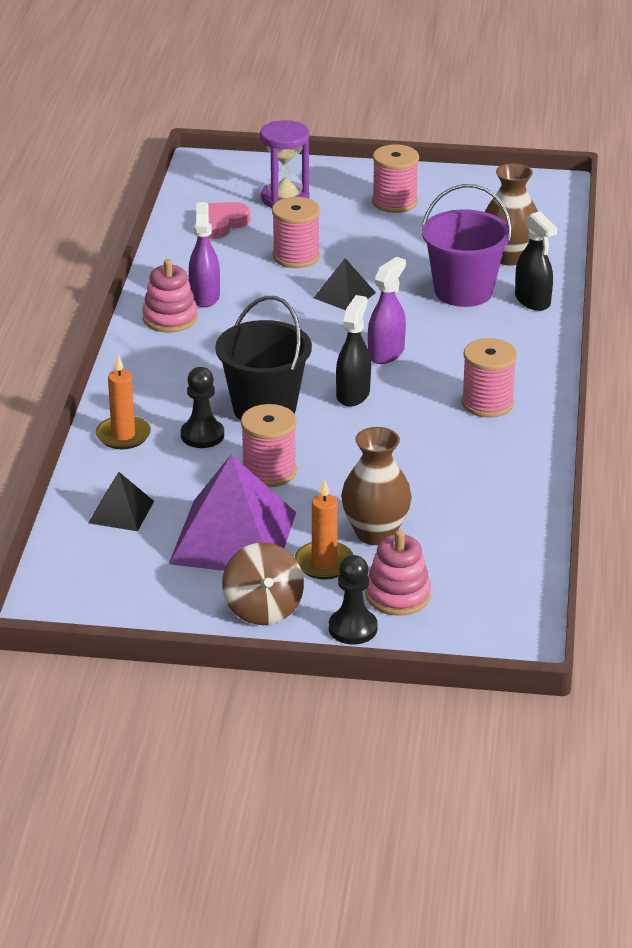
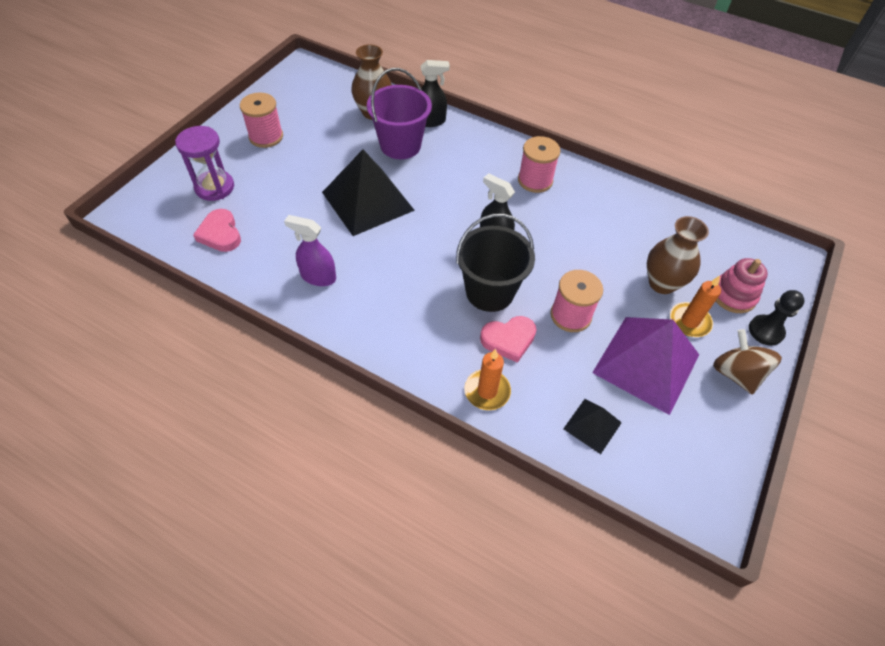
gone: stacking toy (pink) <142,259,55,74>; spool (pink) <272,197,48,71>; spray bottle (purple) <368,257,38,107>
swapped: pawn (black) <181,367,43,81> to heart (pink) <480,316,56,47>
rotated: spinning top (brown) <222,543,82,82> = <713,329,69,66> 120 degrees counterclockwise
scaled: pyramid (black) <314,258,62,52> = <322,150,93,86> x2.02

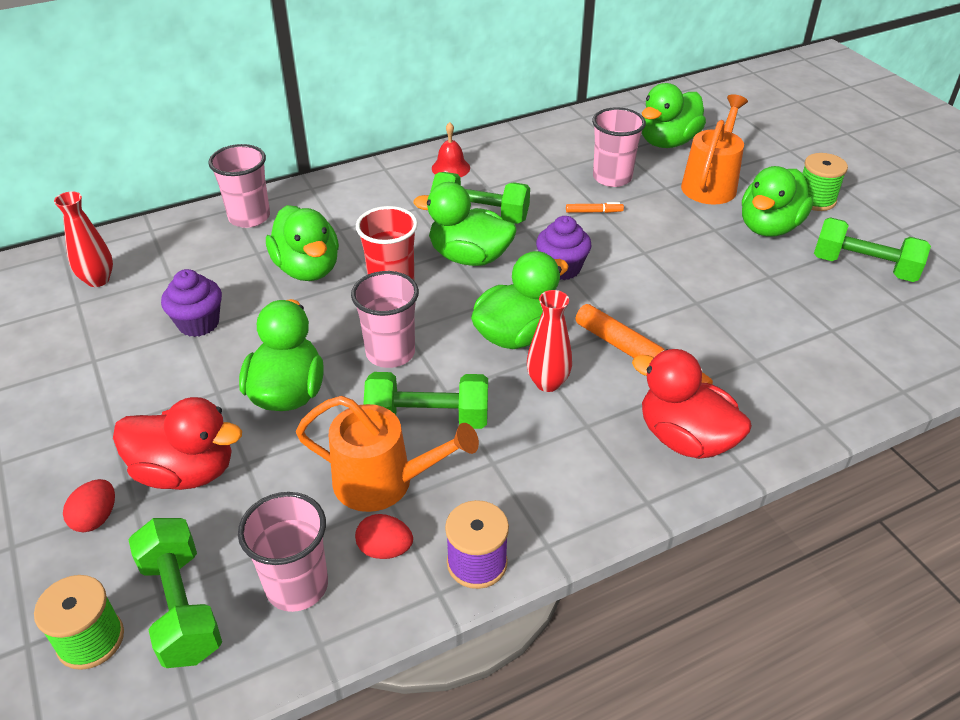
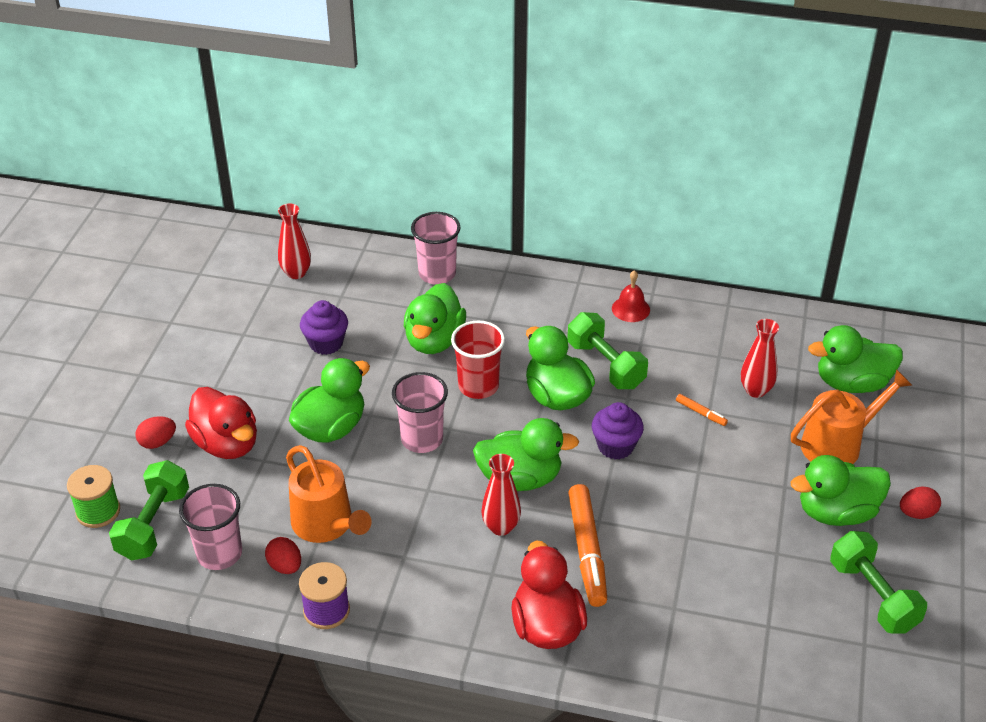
gone: dumbbell (green) <363,372,125,57>
swapped: cup (pink) <592,107,54,80> to vase (red) <741,319,38,79>; spool (green) <802,153,46,58> to egg (red) <900,487,41,32>

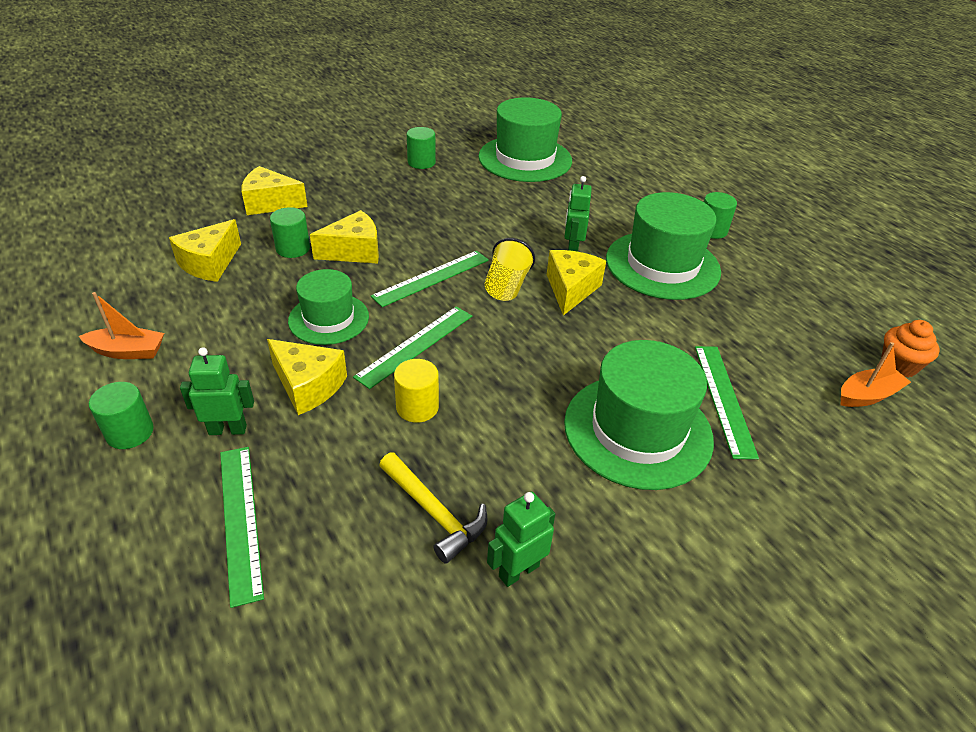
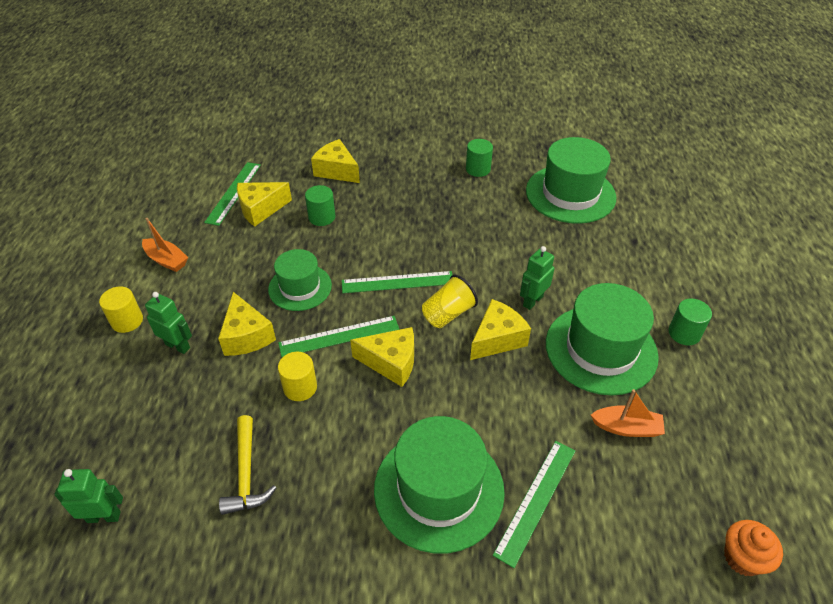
shifted: ruler (green) <220,447,44,161> to <204,162,57,64>; cheese (yellow) <310,210,69,53> to <350,327,64,60>; robot (green) <487,492,68,95> to <54,469,69,54>; boat (orange) <841,342,70,65> to <591,389,74,48>
repainted: cylinder (green) <89,382,65,67> to cylinder (yellow) <99,286,44,47>

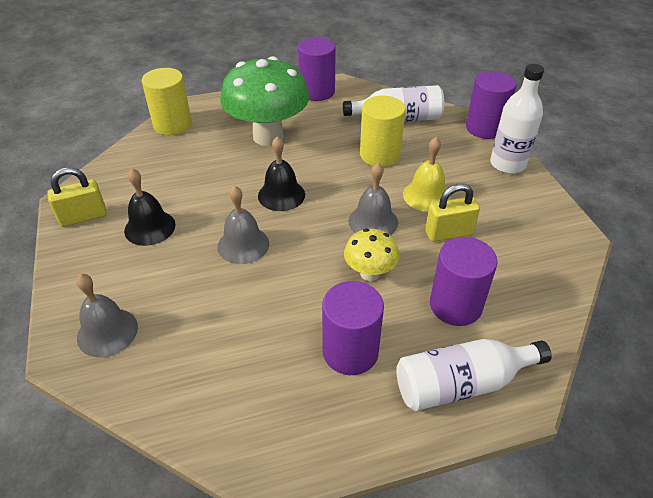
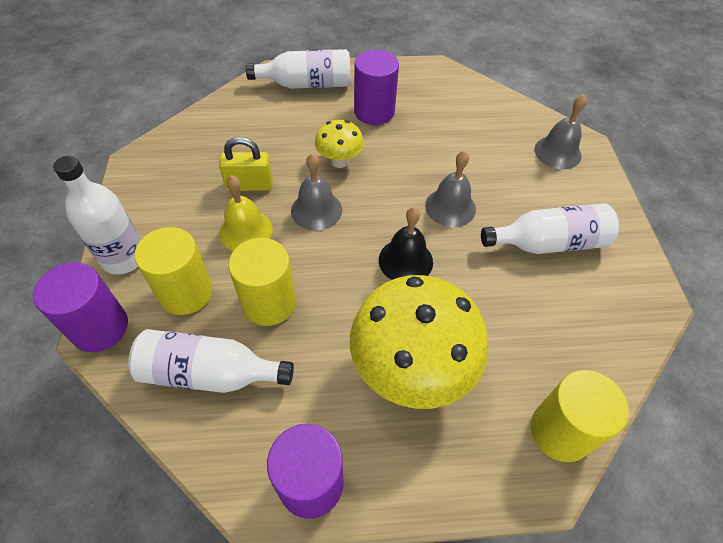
gone: padlock (yellow) <47,167,60,60>; cylinder (purple) <430,237,68,89>
new: cylinder (yellow) <134,227,78,88>
swapped: bell (black) <124,169,52,77> to bottle (white) <481,203,138,51>
repainted: mushroom (green) <220,56,89,90> to mushroom (yellow) <350,275,138,134>

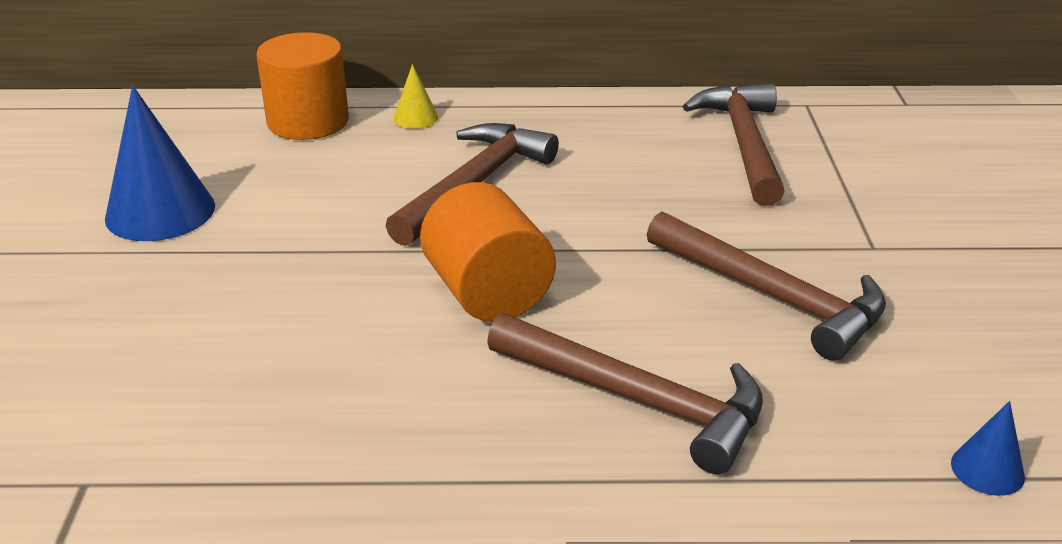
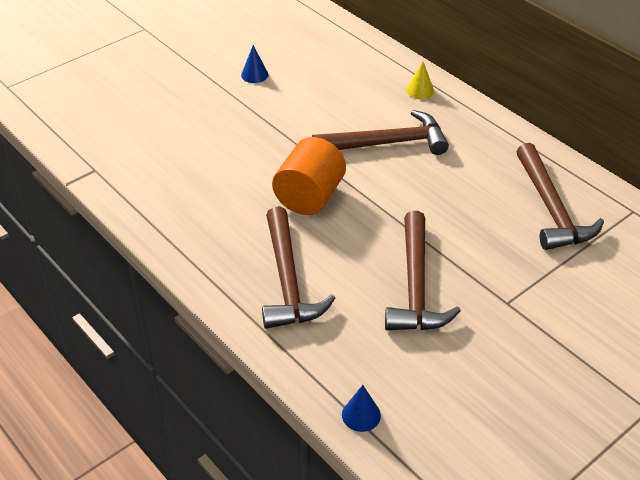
gone: cylinder (orange) <256,32,93,108>
rotated: hammer (brown) <682,84,103,122> = <516,143,88,107> 120 degrees clockwise
scaled: cone (blue) <105,86,110,155> = <241,45,28,38> x0.49

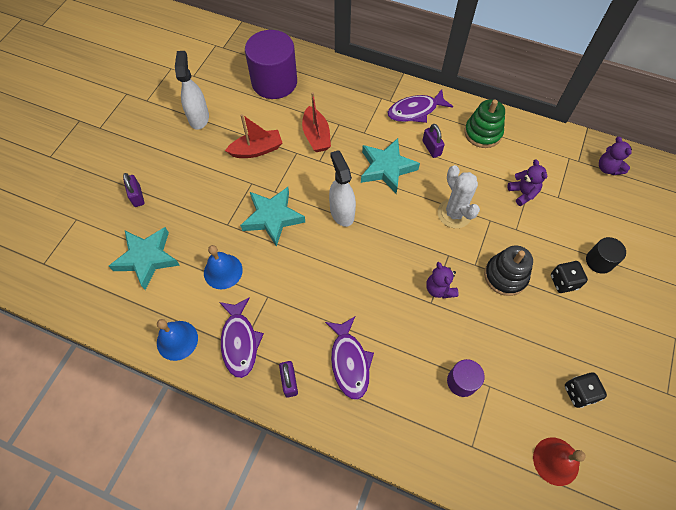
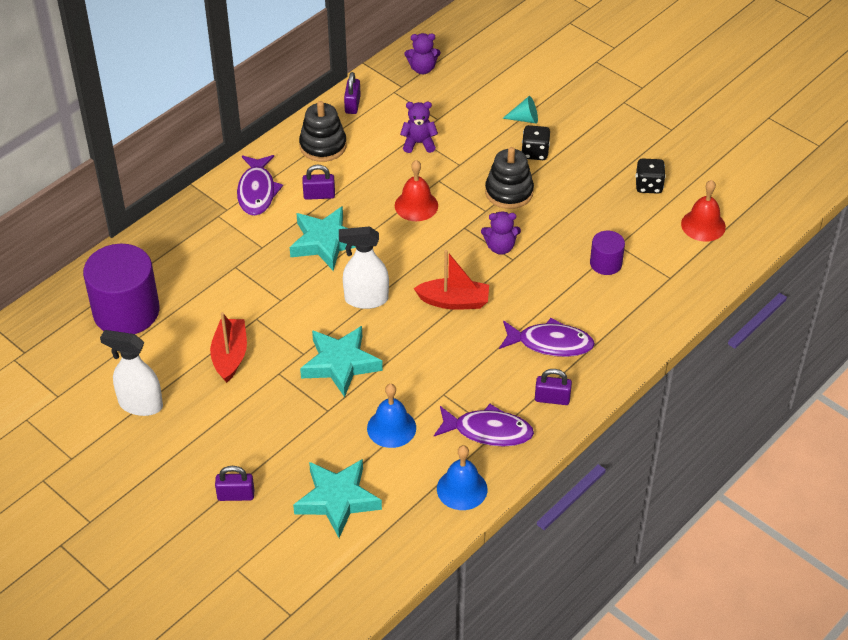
new: padlock (purple) <344,72,17,42>
shifted: boat (red) <302,92,29,60> to <413,250,76,60>
swapped: cactus (white) <438,165,42,63> to bell (red) <395,160,43,61>; cylinder (black) <586,237,40,37> to cone (turquoise) <502,96,36,28>
repainted: stacking toy (green) <464,99,41,49> to stacking toy (black) <299,101,48,61>

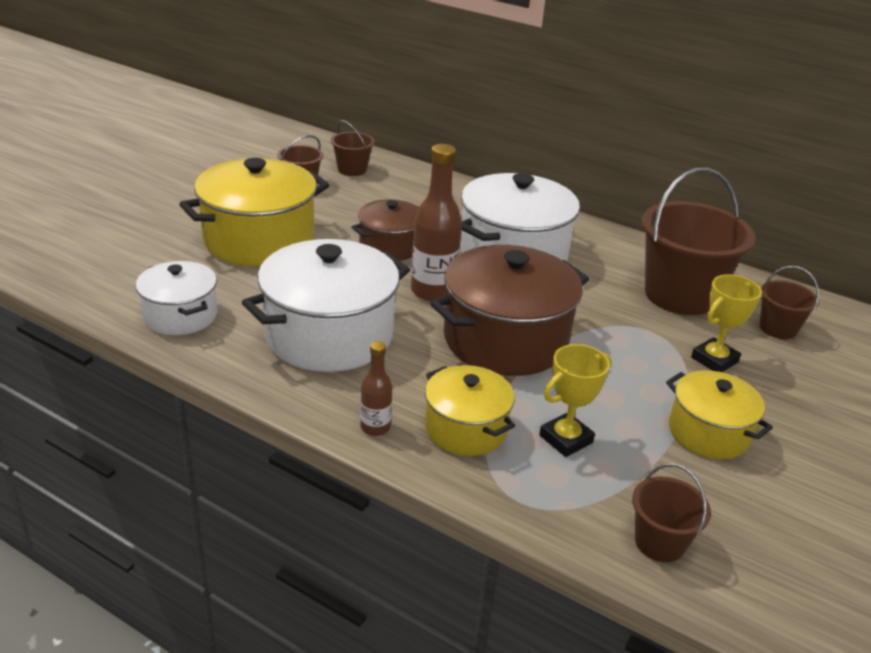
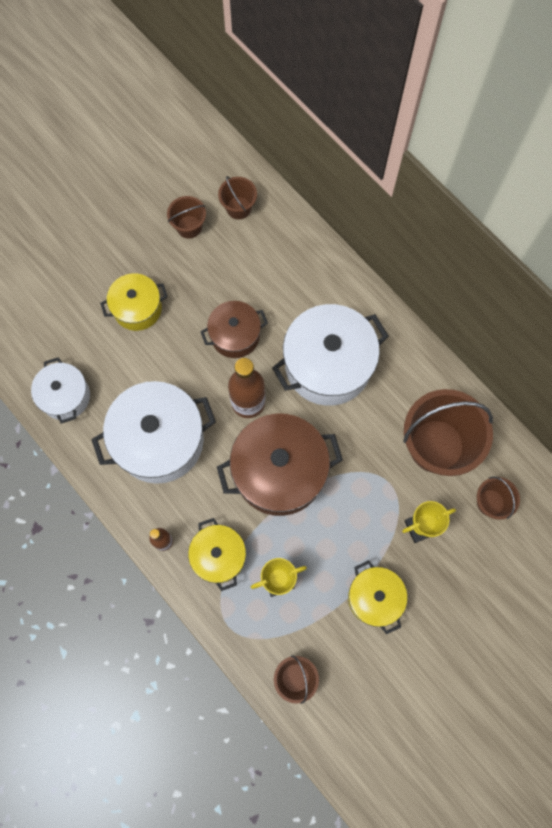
scaled: pot (yellow) <179,158,150,108> = <100,273,68,58> x0.58

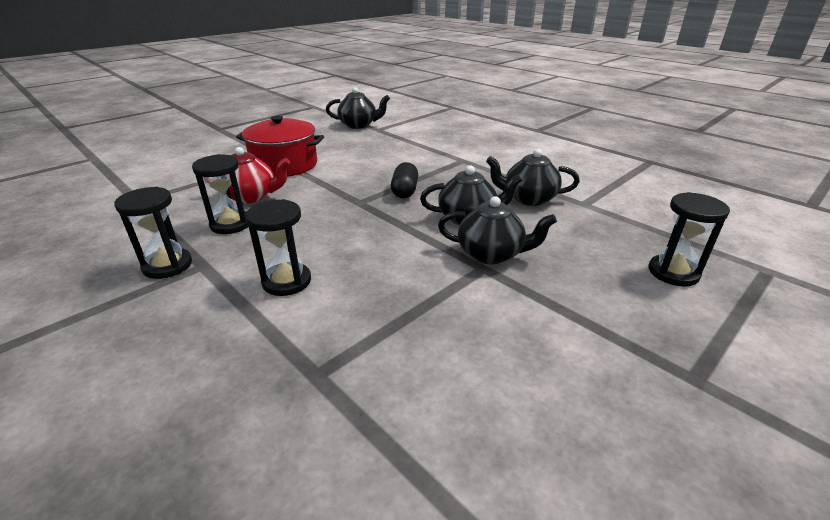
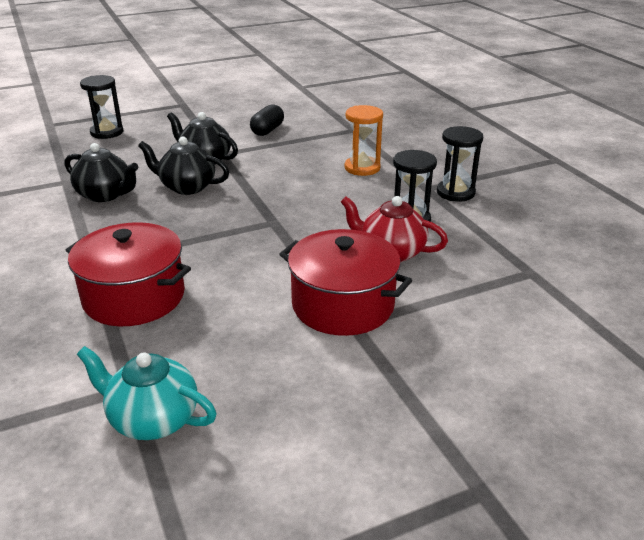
new: pot (red) <66,222,125,104>
shifted: capsule (black) <391,162,27,36> to <250,104,34,32>
repainted: hourglass (black) <246,199,65,97> to hourglass (orange) <345,105,38,71>; teapot (black) <326,87,64,42> to teapot (turquoise) <77,346,140,94>

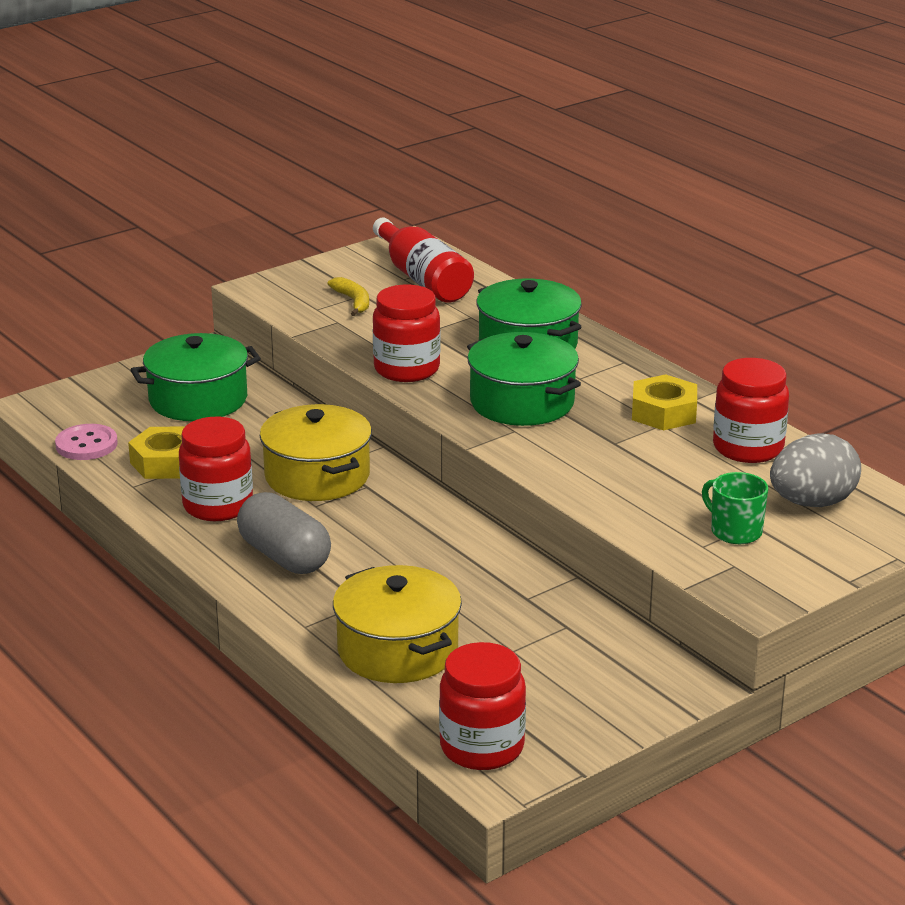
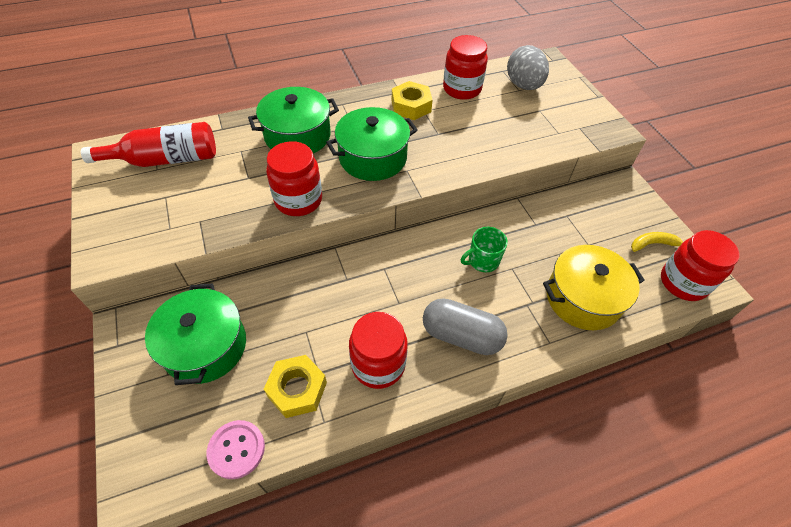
gone: pot (yellow) <260,404,112,97>
shifted: banana (yellow) <327,277,42,39> to <631,232,52,20>; mug (green) <702,472,66,72> to <461,227,47,45>
rotated: capsule (grey) <237,492,94,82> = <423,298,85,57> 45 degrees clockwise

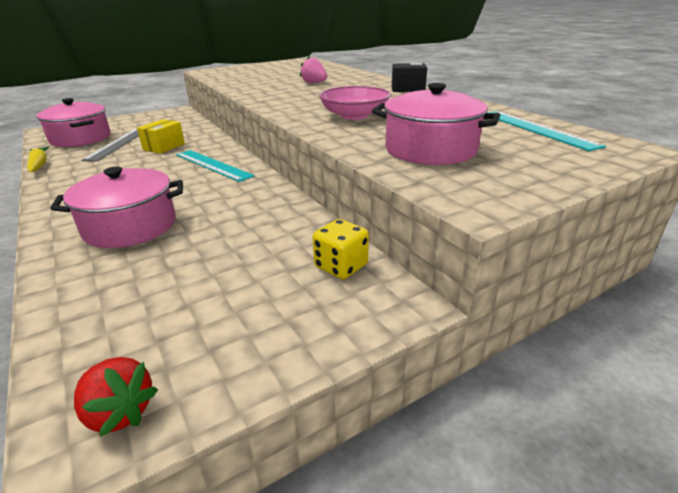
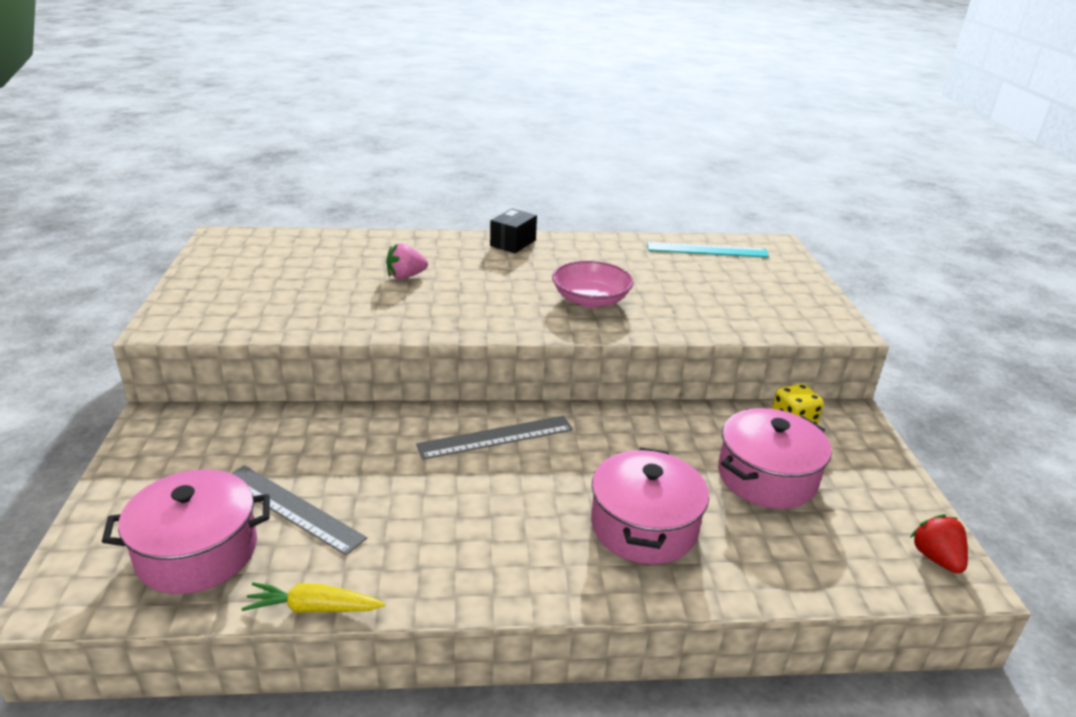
gone: box (yellow) <137,119,48,35>
shifted: pot (pink) <372,83,128,82> to <718,408,114,101>
repainted: ruler (turquoise) <176,150,78,32> to ruler (grey) <416,416,157,44>
rotated: strawberry (red) <74,357,84,80> = <910,514,58,59> 75 degrees counterclockwise

